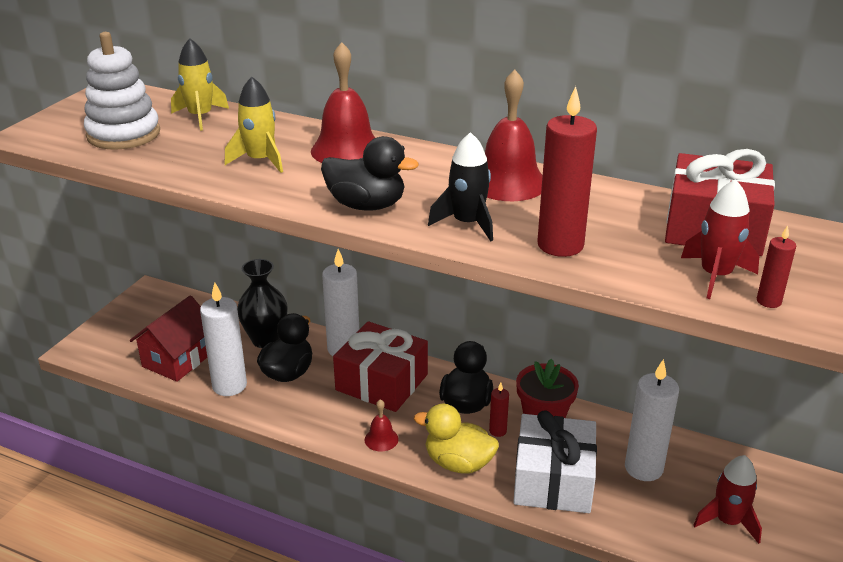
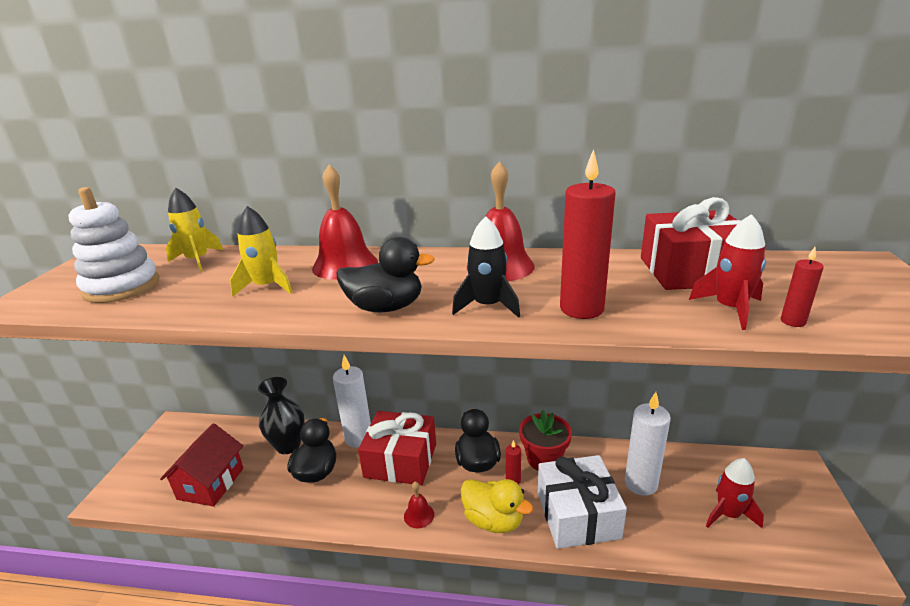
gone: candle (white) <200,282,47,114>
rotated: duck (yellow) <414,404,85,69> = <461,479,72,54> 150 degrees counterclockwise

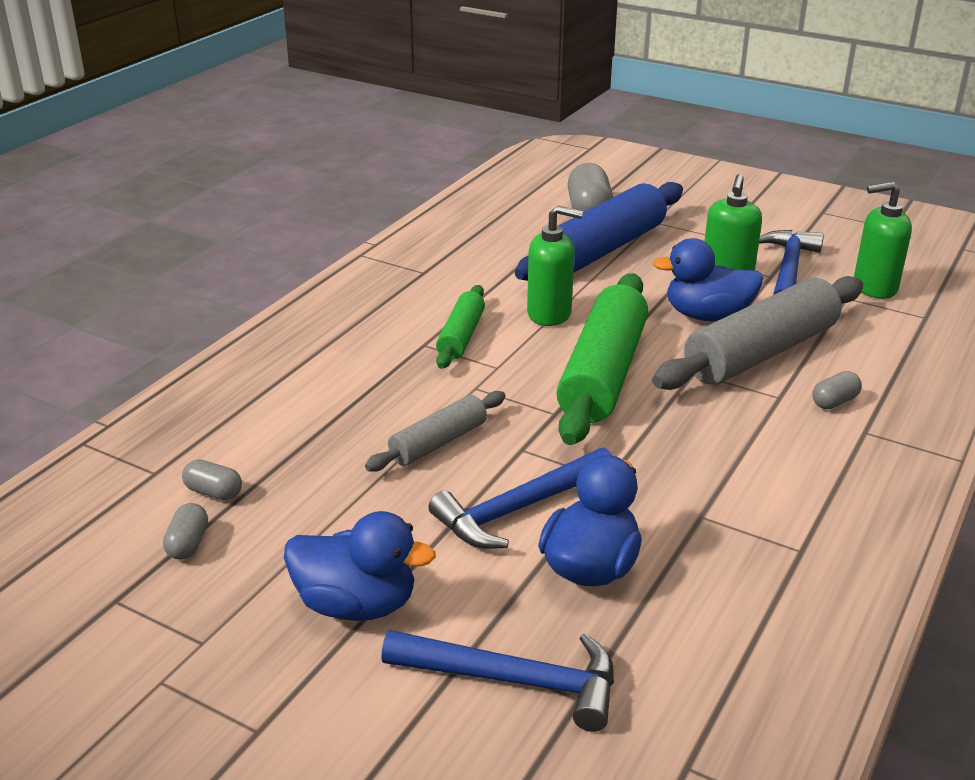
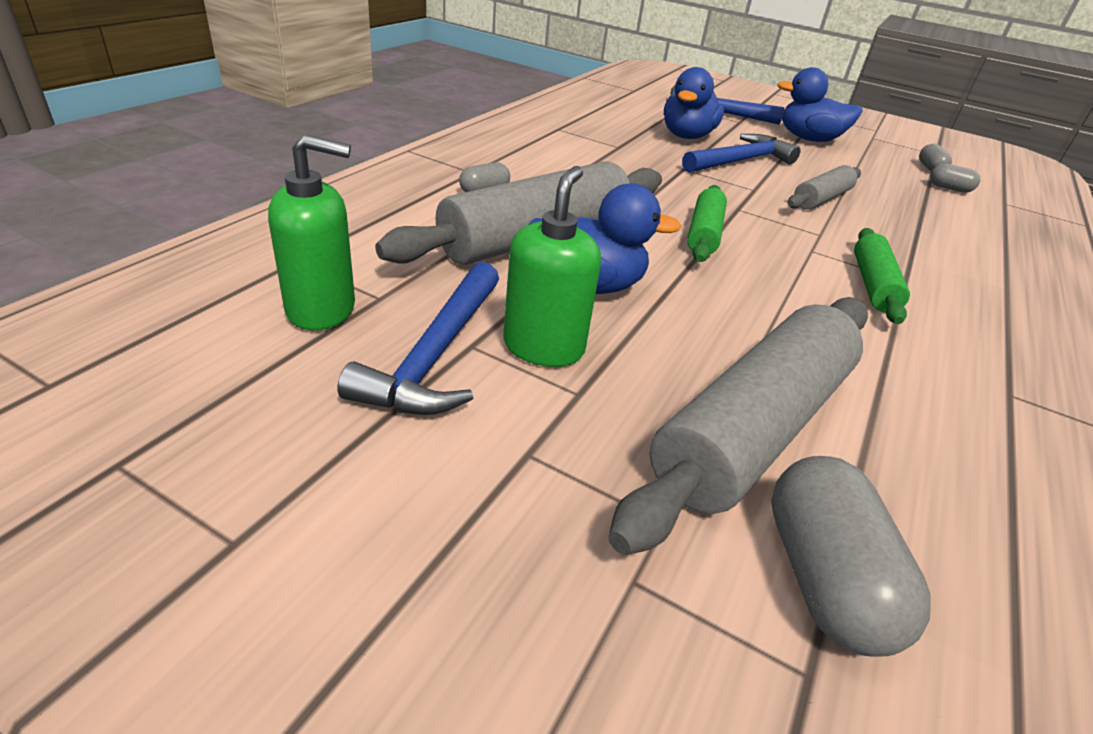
gone: soap dispenser (green) <527,205,56,121>
repainted: rolling pin (blue) <515,182,168,99> to rolling pin (grey) <608,297,260,258>
scaled: rolling pin (green) <556,273,92,172> = <687,185,40,77> x0.53

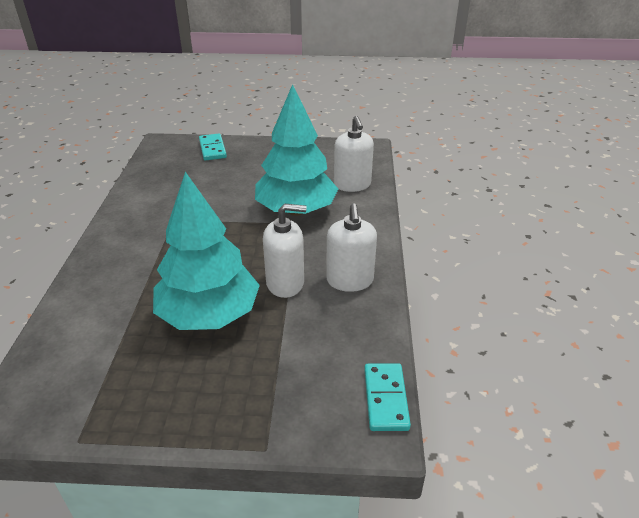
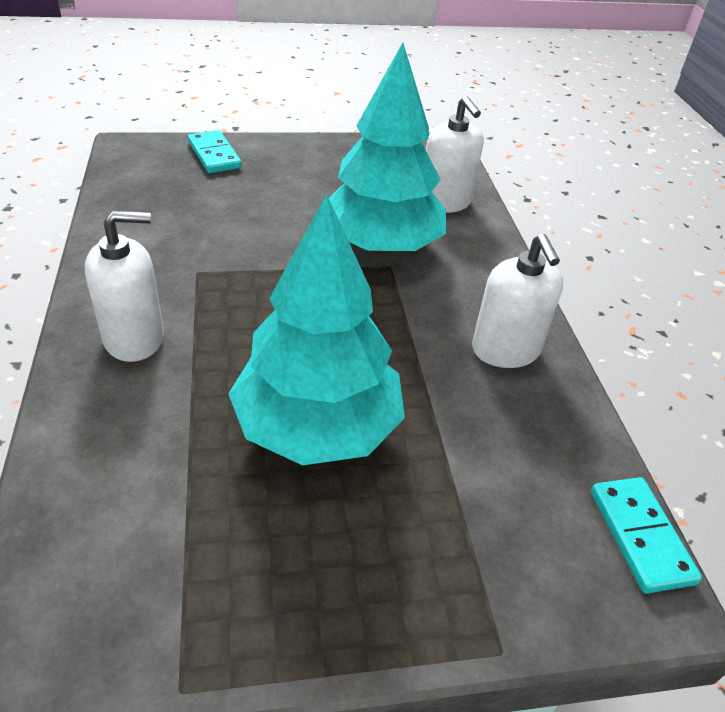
shifted: soap dispenser (white) <263,204,44,94> to <85,211,79,151>

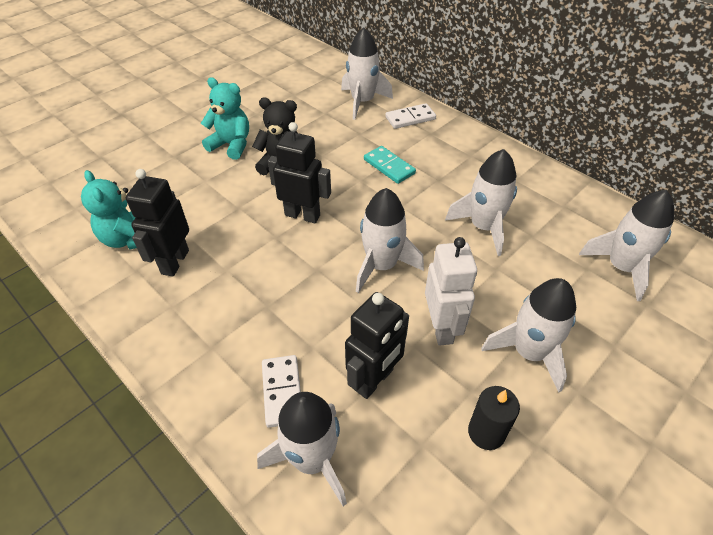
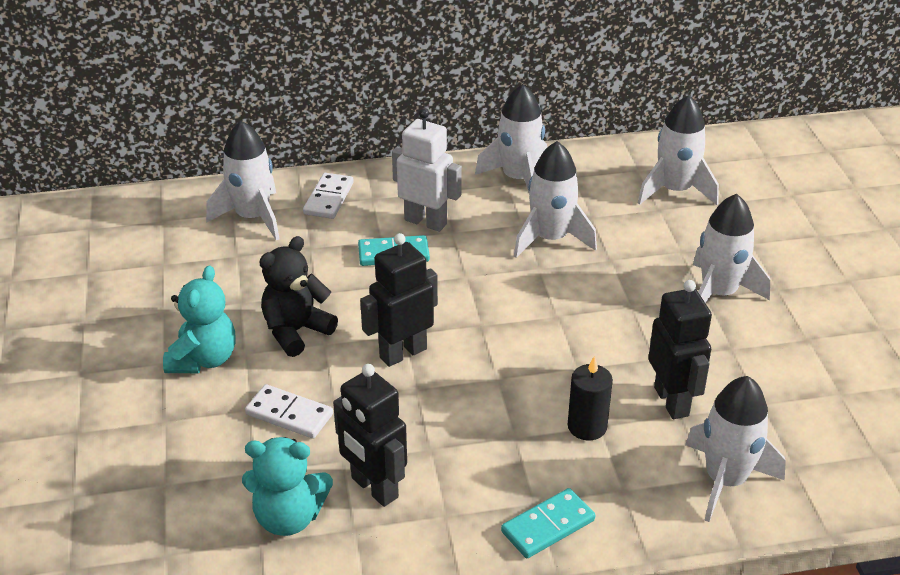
new: domino (turquoise) <501,488,94,70>
shifted: domino (white) <262,355,39,73> to <245,384,88,55>; rocket (white) <356,188,68,105> to <475,84,72,110>; robot (white) <425,237,52,108> to <392,108,70,124>; candle (black) <468,386,52,64> to <568,356,45,85>
rotated: teddy bear (turquoise) <201,77,48,83> = <163,266,73,107> 135 degrees clockwise

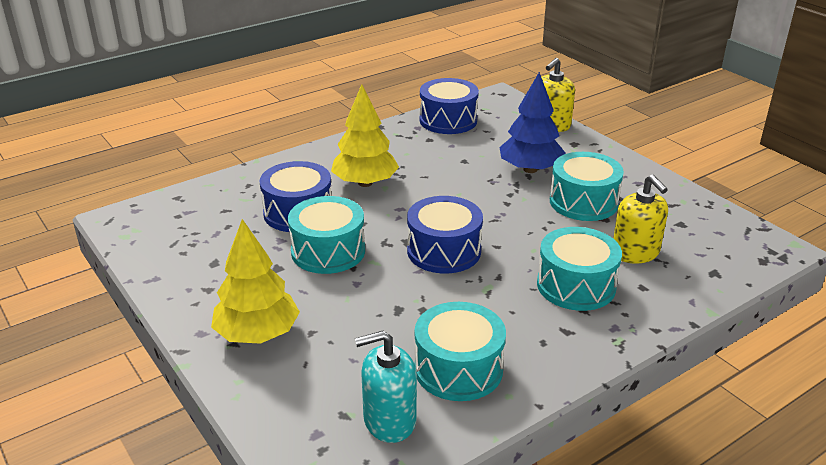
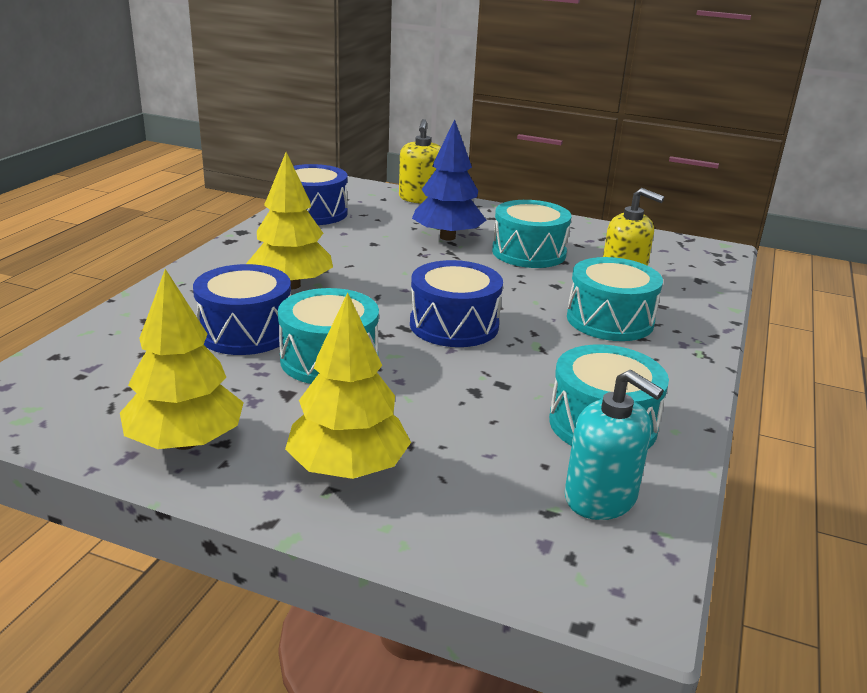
new: tree (yellow) <120,269,124,181>
rotated: soap dispenser (turquoise) <355,331,62,112> = <565,370,99,150> 90 degrees counterclockwise

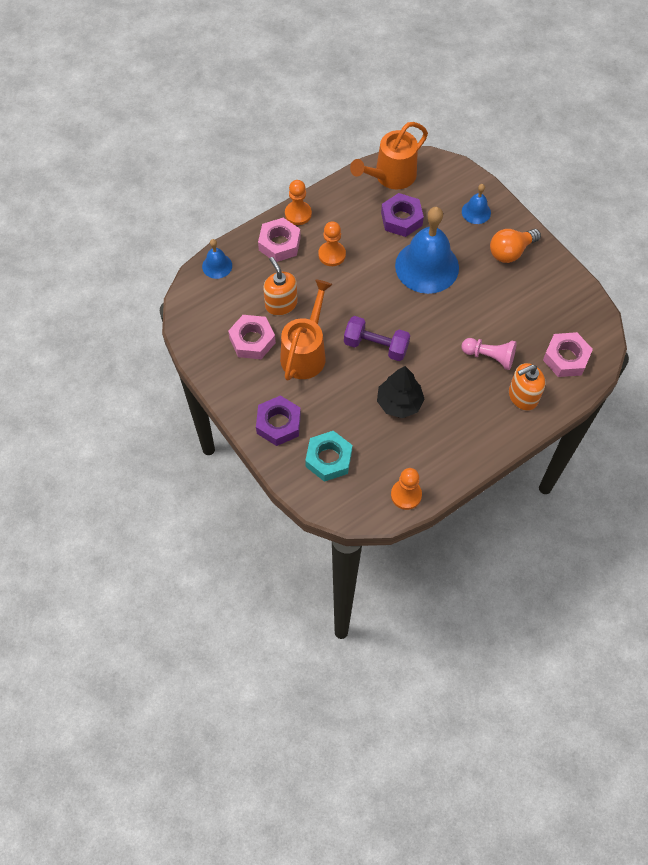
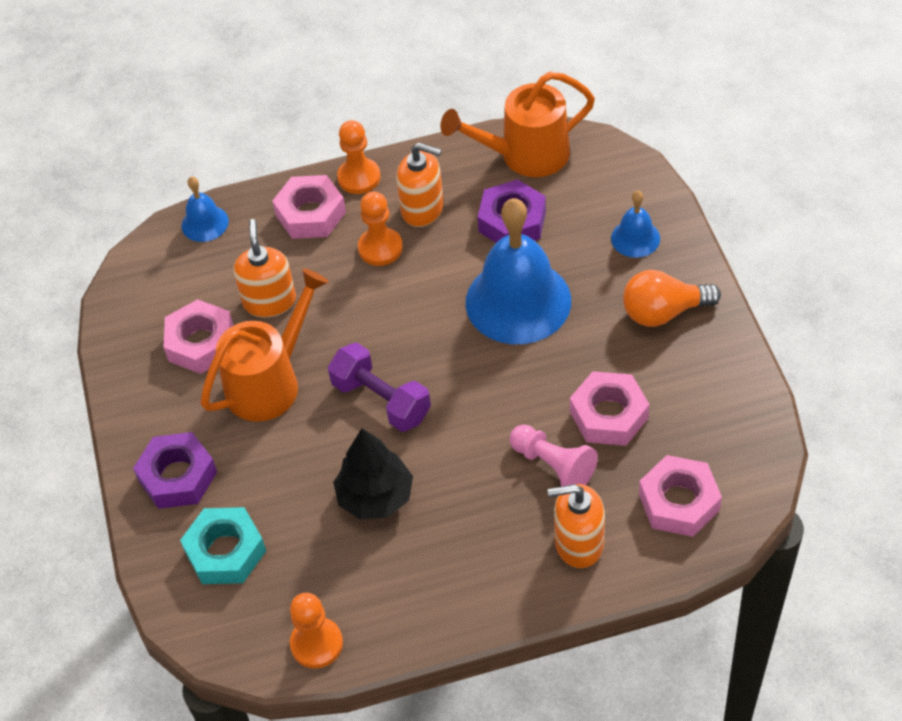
new: soap dispenser (orange) <396,143,48,84>; nut (pink) <570,371,80,75>

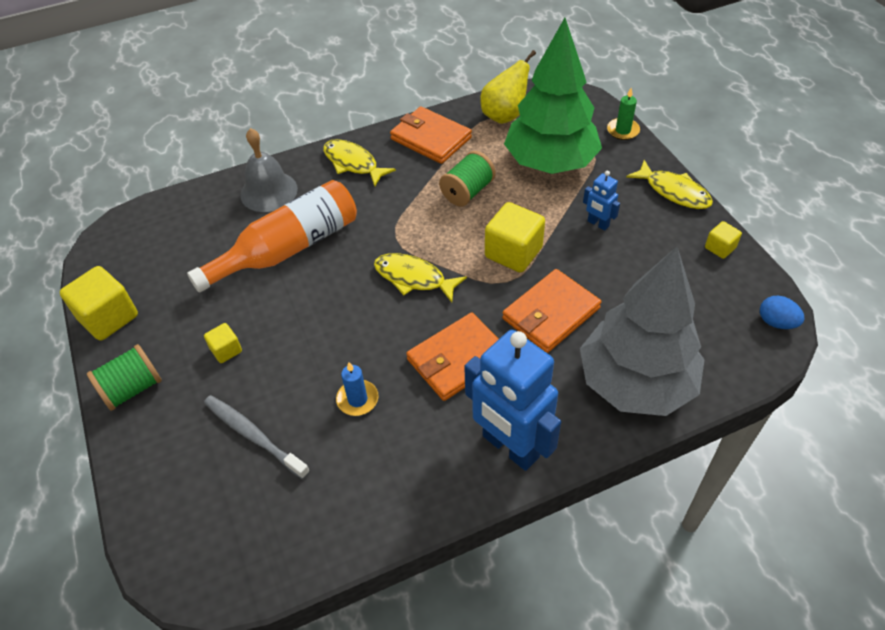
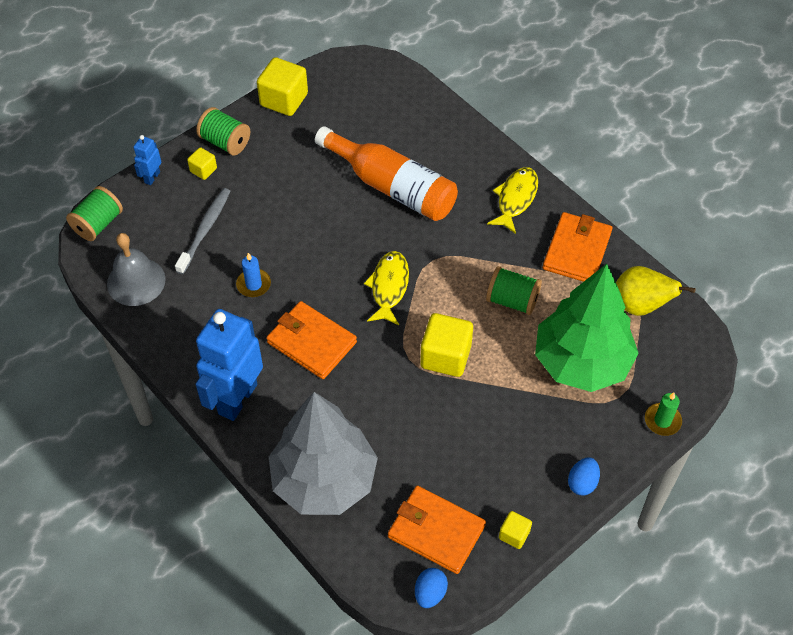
new: spool (green) <66,186,57,55>
shifted: cube (yellow) <204,323,38,40> to <187,147,30,33>; bell (grey) <240,128,58,84> to <107,233,59,73>; wallet (orange) <502,269,99,84> to <388,486,98,88>; robot (blue) <583,171,37,60> to <133,135,28,50>
swapped: fish (yellow) <626,160,87,49> to egg (blue) <568,458,32,38>

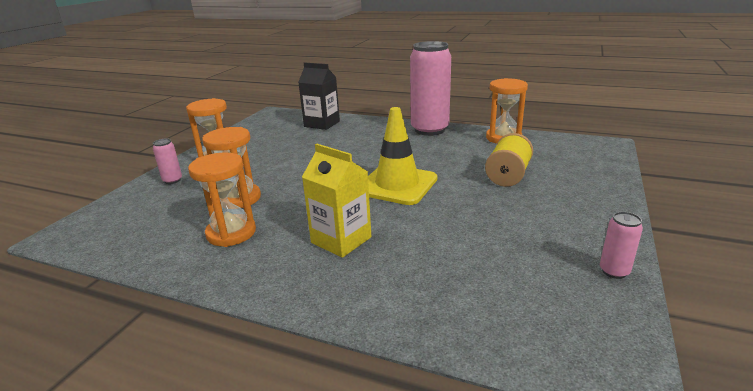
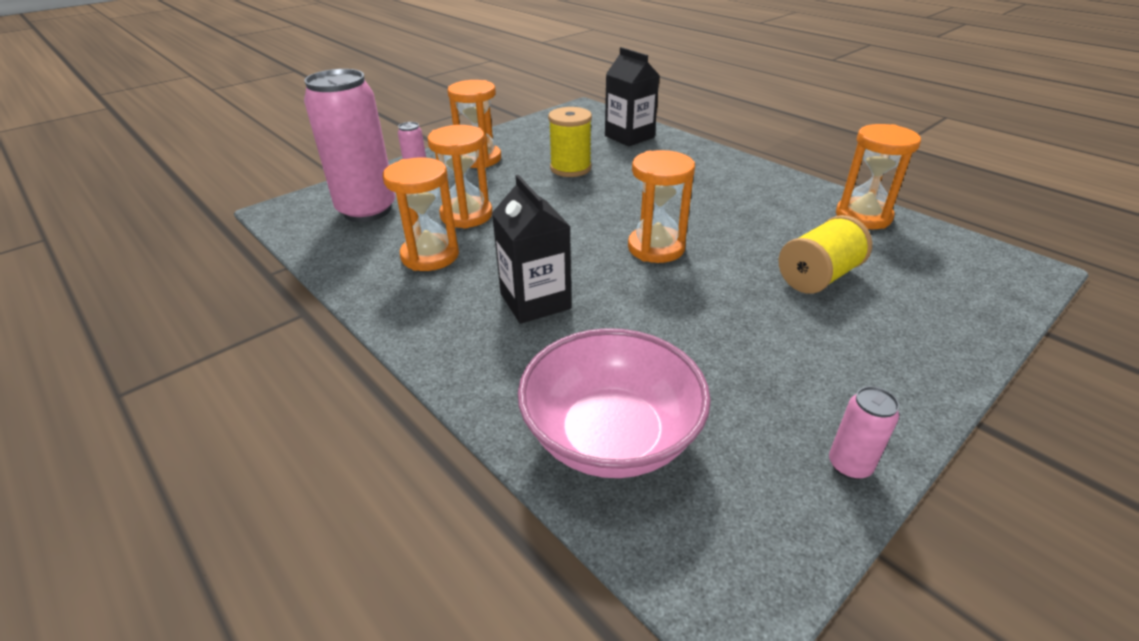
new: bowl (pink) <518,328,193,150>; spool (yellow) <548,107,44,70>
shifted: can (pink) <410,41,41,95> to <304,69,91,153>
swapped: traffic cone (yellow) <368,107,69,98> to hourglass (orange) <628,150,67,113>
repainted: carton (yellow) <302,144,69,114> to carton (black) <492,175,79,149>

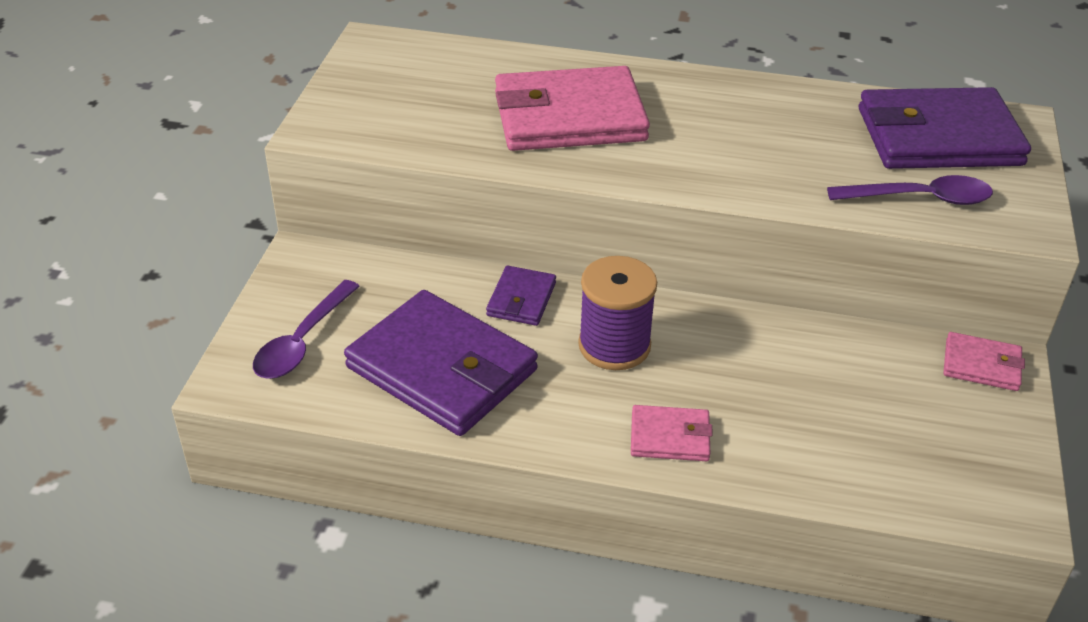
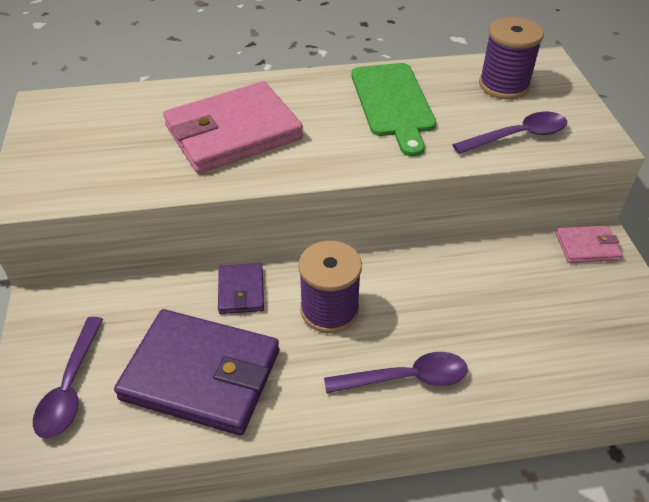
new: cutting board (green) <351,63,85,94>
swapped: wallet (pink) <631,405,82,56> to spoon (purple) <324,352,144,41>; wallet (purple) <859,87,172,82> to spool (purple) <479,17,65,82>

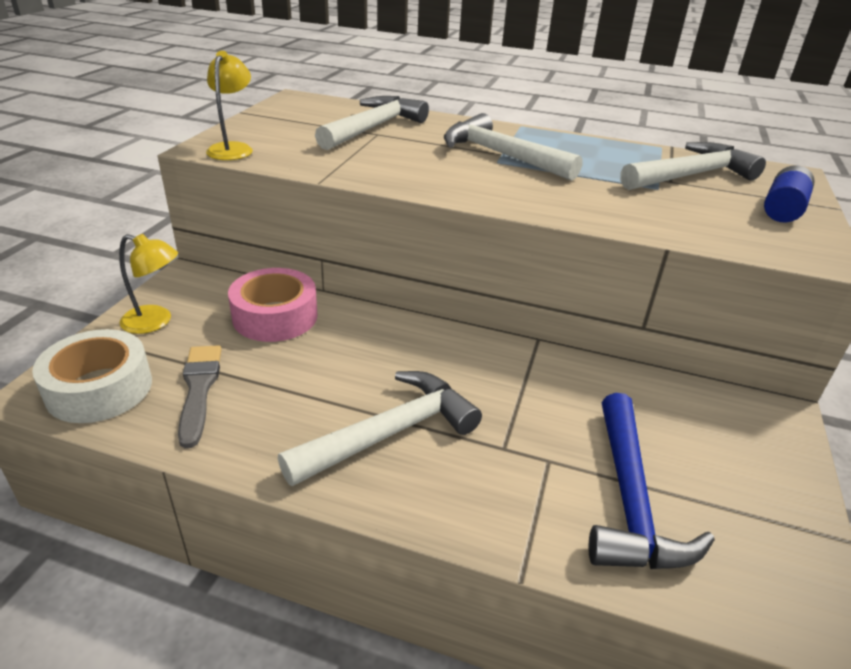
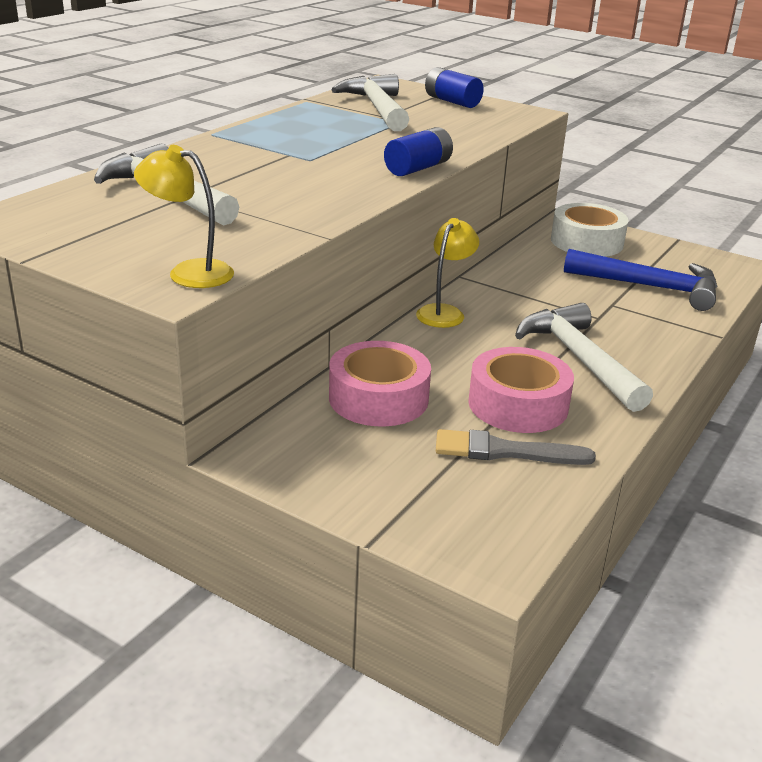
gone: hammer (white) <444,113,139,68>
new: battery (blue) <384,127,69,49>; tape (pink) <468,347,106,86>
shifted: tape (white) <32,329,120,94> to <551,203,78,54>; lamp (yellow) <119,234,59,100> to <416,218,63,110>

